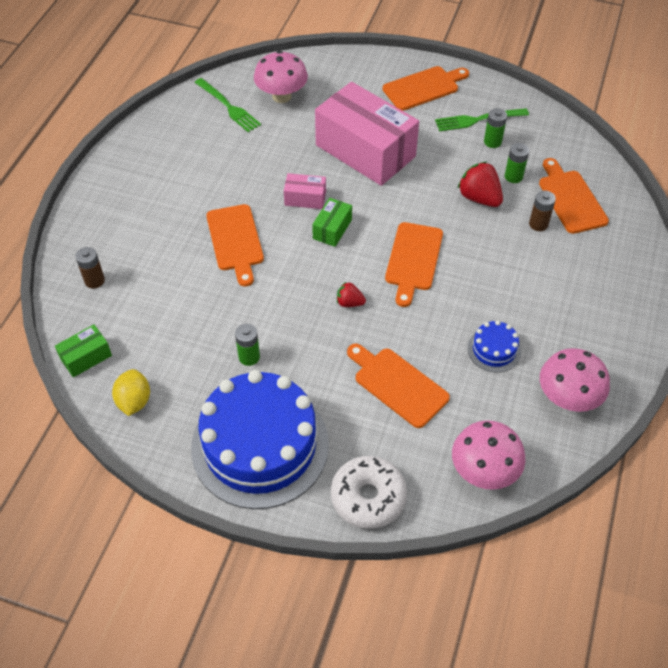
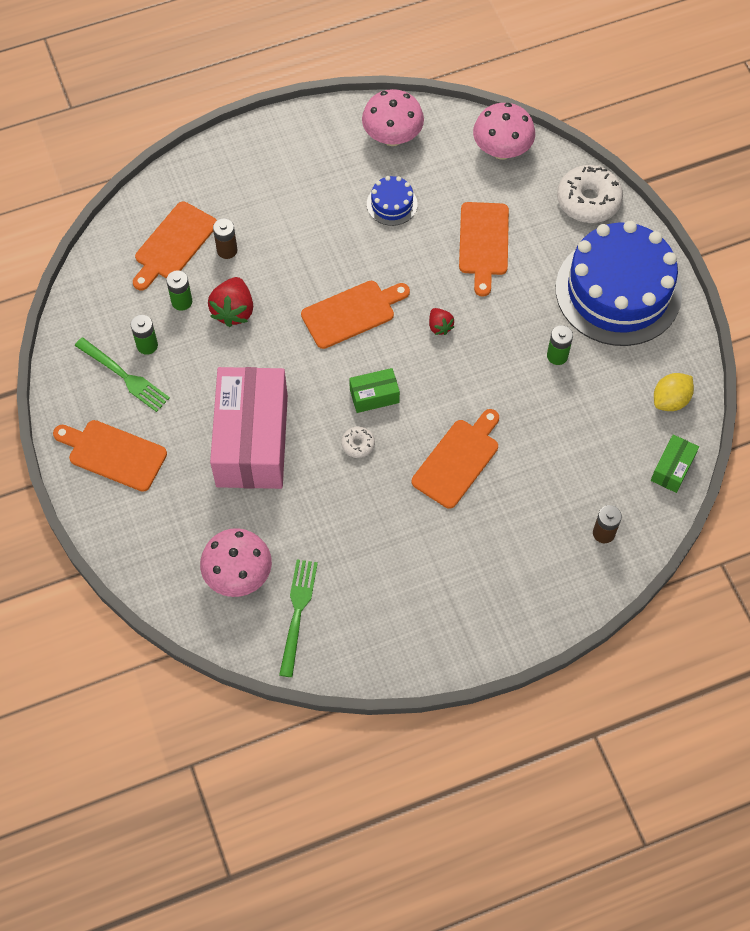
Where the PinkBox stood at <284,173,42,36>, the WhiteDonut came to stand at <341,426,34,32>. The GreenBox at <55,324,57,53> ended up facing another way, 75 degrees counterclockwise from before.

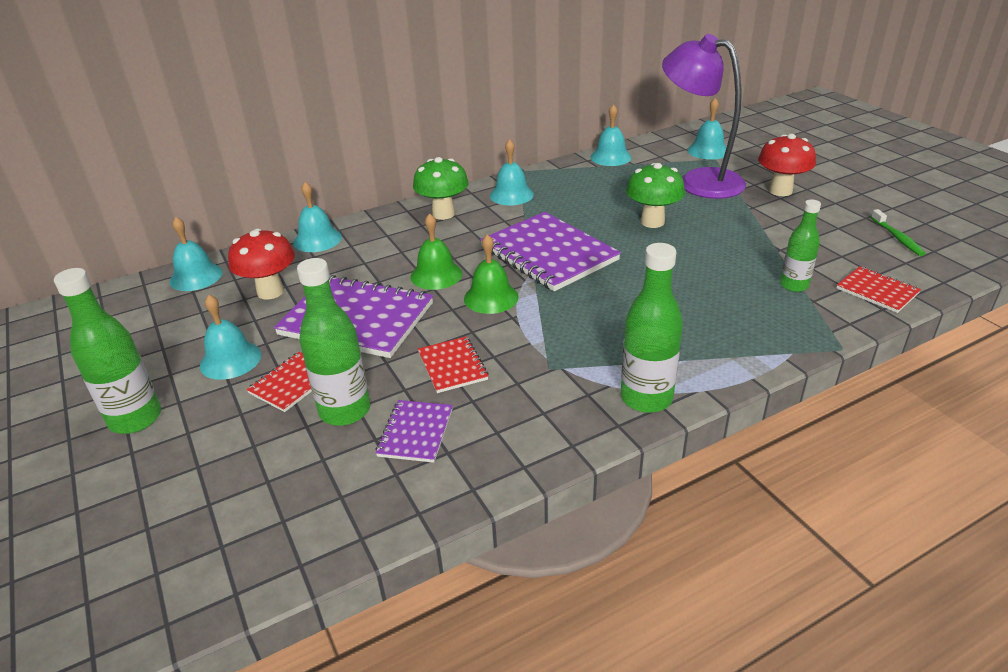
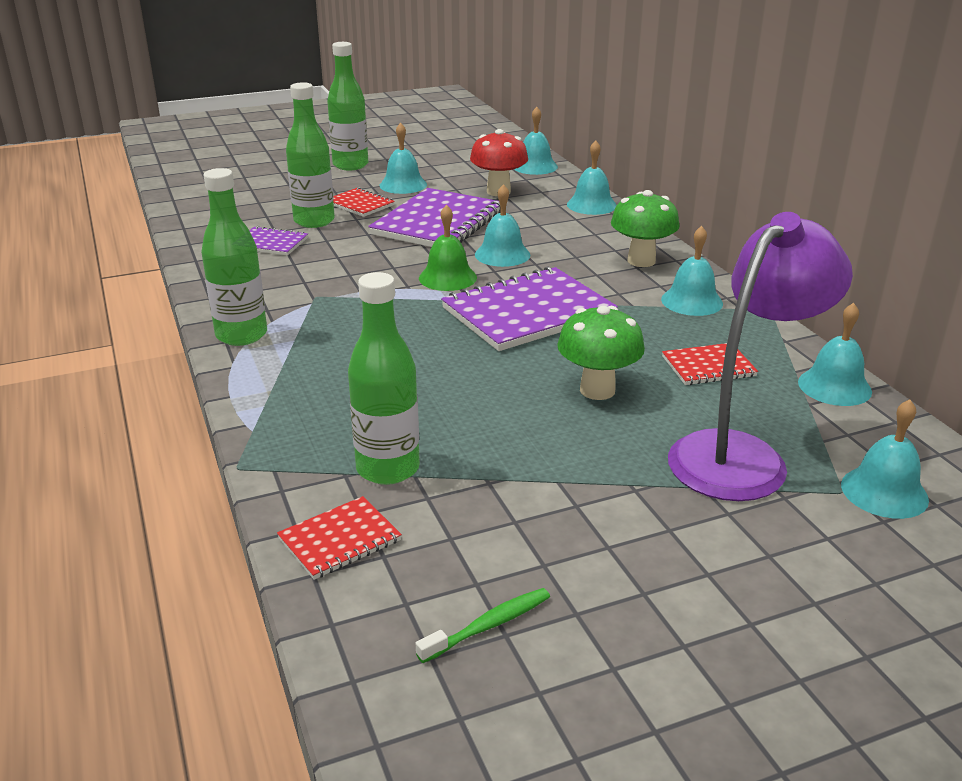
The second view lost the RedMushroom at <758,134,58,62>. The size of the GreenBottle at <780,199,41,93> changed by a factor of 1.56. The GreenToothbrush at <871,209,55,47> ended up facing another way, 150 degrees clockwise from before. What was the GreenBell at <410,213,53,77> turned into the TurquoiseBell at <475,184,55,83>. The RedNotebook ended up elsewhere, having gone from <418,336,71,57> to <662,343,96,42>.

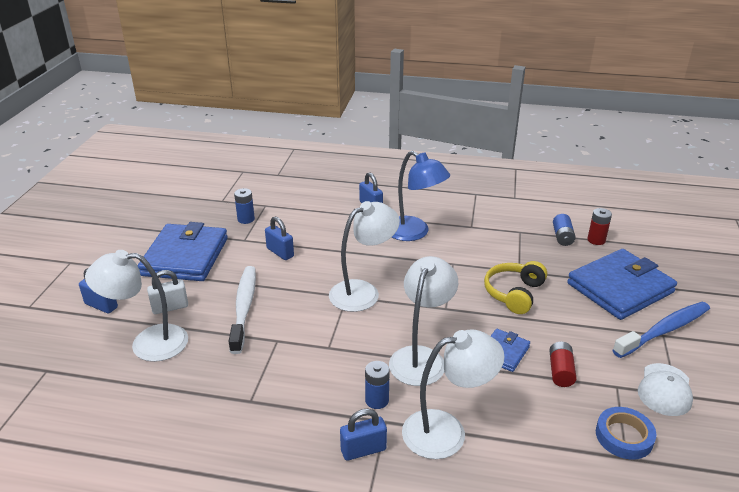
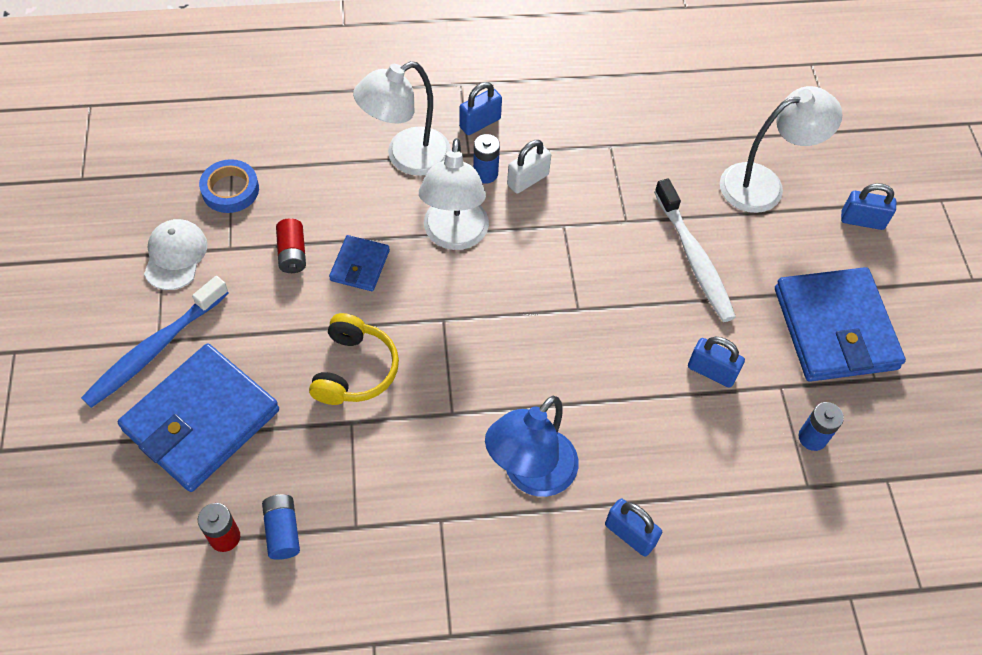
The BlueLamp at <392,151,58,90> ended up facing another way, 75 degrees counterclockwise from before. The second view lost the WhiteLamp at <329,201,71,111>. The WhitePadlock ended up elsewhere, having gone from <147,270,41,44> to <507,140,44,54>.

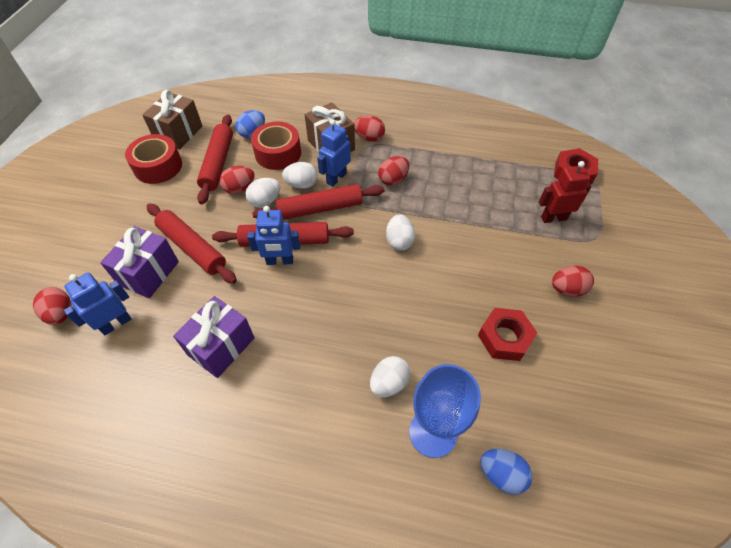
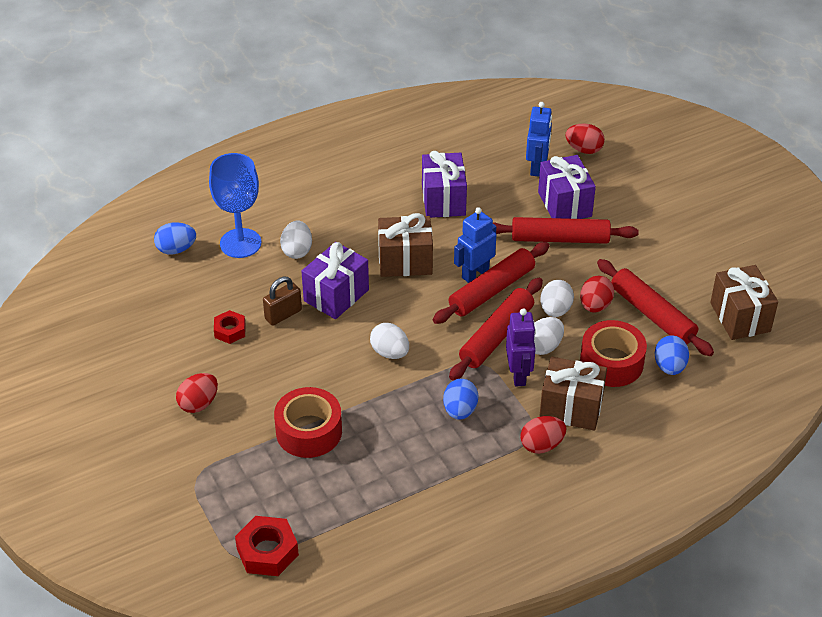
What was the BlueRobot at <317,120,34,67> turned into the PurpleRobot at <506,309,30,77>. The RedTape ended up elsewhere, having gone from <125,134,57,50> to <274,387,68,71>. What was the RedEgg at <378,156,31,30> turned into the BlueEgg at <443,379,35,41>. The second view lost the RedRobot at <539,161,52,62>. The size of the RedNut at <478,308,59,53> changed by a factor of 0.63. The second view gained the BrownGift at <378,213,55,64>. The second view gained the PurpleGift at <302,242,67,77>. The second view gained the BrownPadlock at <263,277,39,49>.

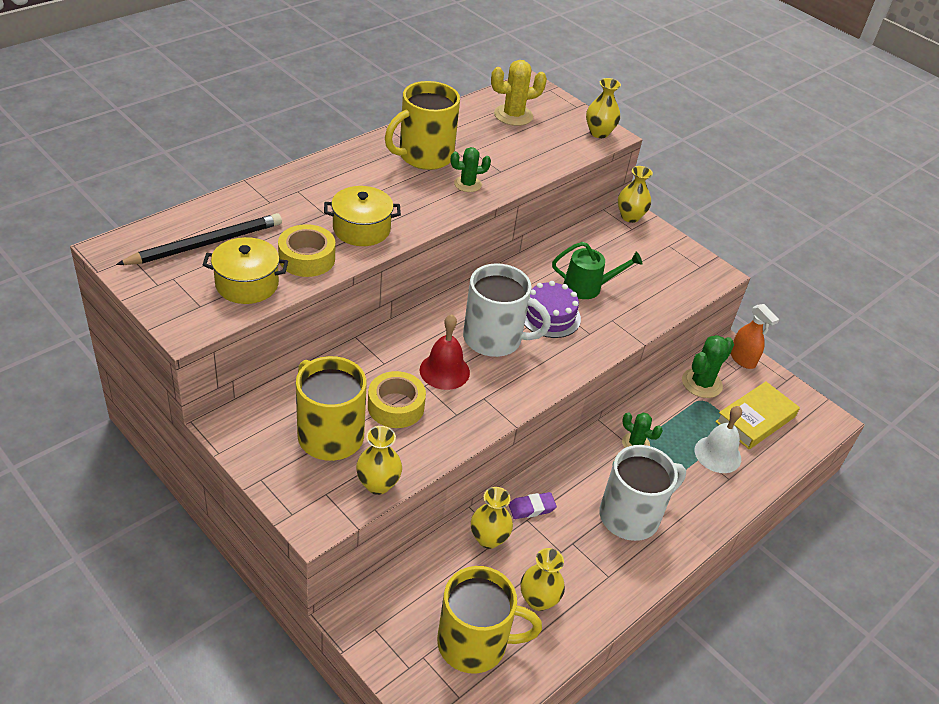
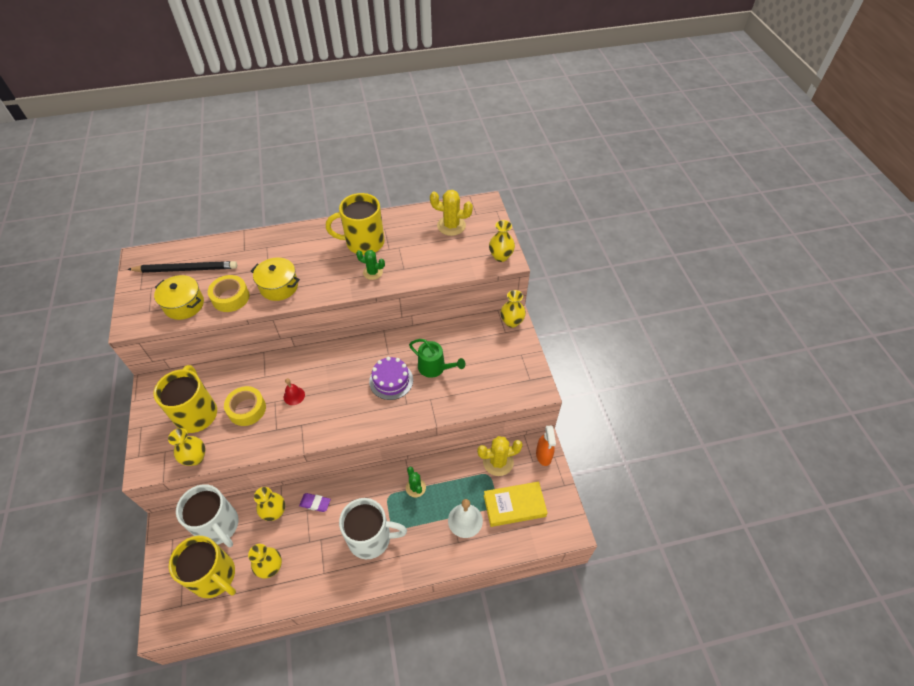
The WhiteMug ended up elsewhere, having gone from <463,263,88,94> to <176,484,62,63>. The size of the RedBell at <420,314,50,76> changed by a factor of 0.63. What was the GreenCactus at <682,335,52,63> turned into the YellowCactus at <477,436,46,40>.

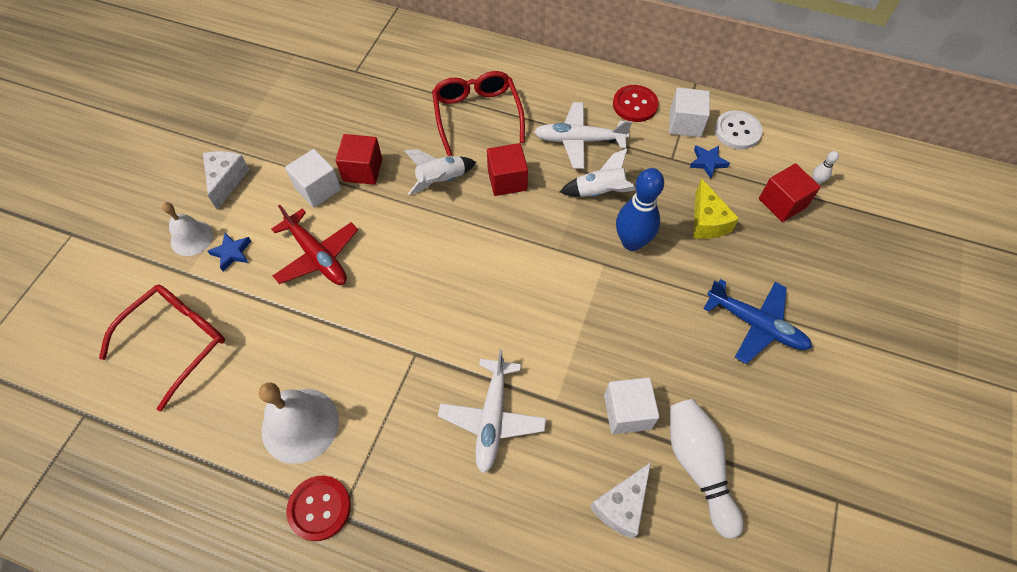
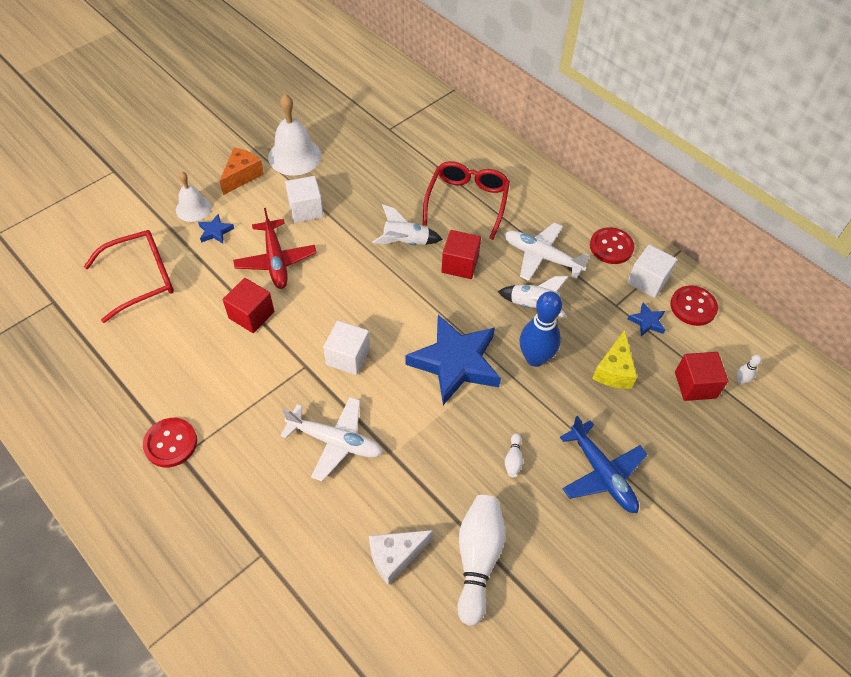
What was the WhiteButton at <714,110,49,39> turned into the RedButton at <670,286,48,40>. The RedCube ended up elsewhere, having gone from <335,134,47,51> to <223,278,51,55>. What was the WhiteCheese at <203,151,47,59> turned into the OrangeCheese at <220,148,44,47>. The WhitePlane at <438,349,108,124> ended up facing another way, 105 degrees counterclockwise from before. The WhiteCube ended up elsewhere, having gone from <604,377,55,57> to <323,321,47,54>. The WhiteBell ended up elsewhere, having gone from <259,382,80,82> to <268,94,53,81>. The second view gained the BlueStar at <405,315,96,90>. The second view gained the WhiteBowlingPin at <505,433,18,44>.

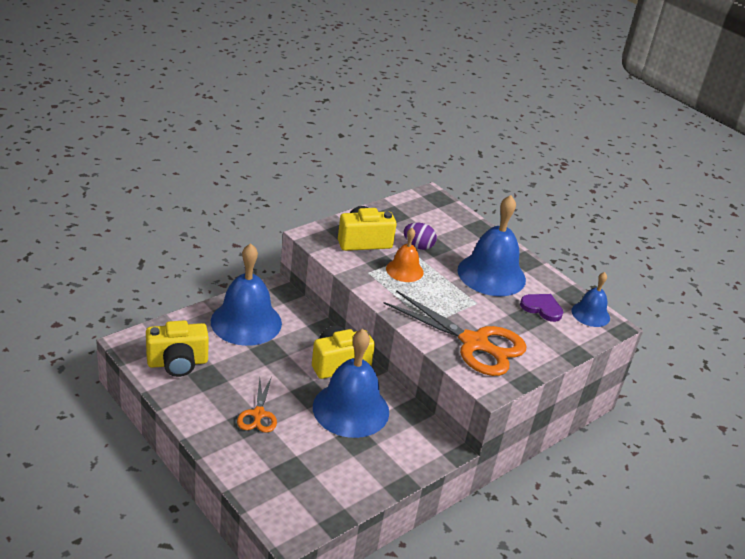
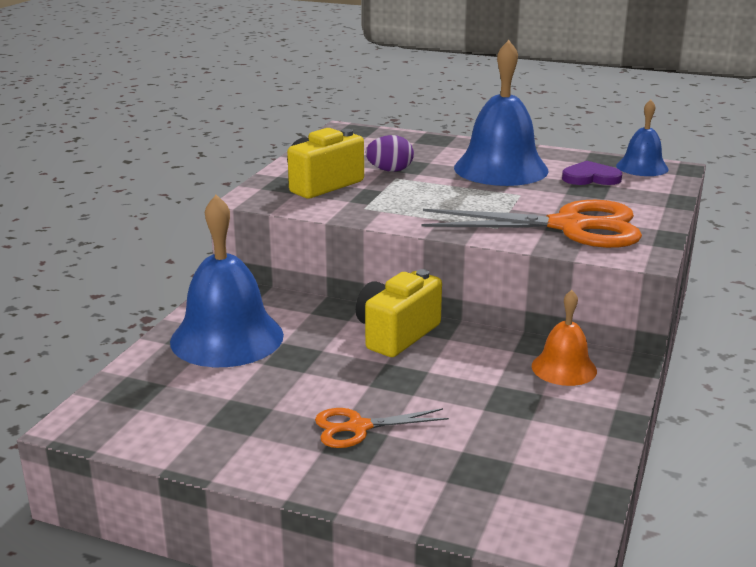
The OrangeBell ended up elsewhere, having gone from <386,228,38,54> to <532,290,65,96>. The second view lost the YellowCamera at <146,320,63,57>. The second view lost the BlueBell at <313,329,76,109>. The OrangeScissors at <237,378,40,55> ended up facing another way, 105 degrees clockwise from before.

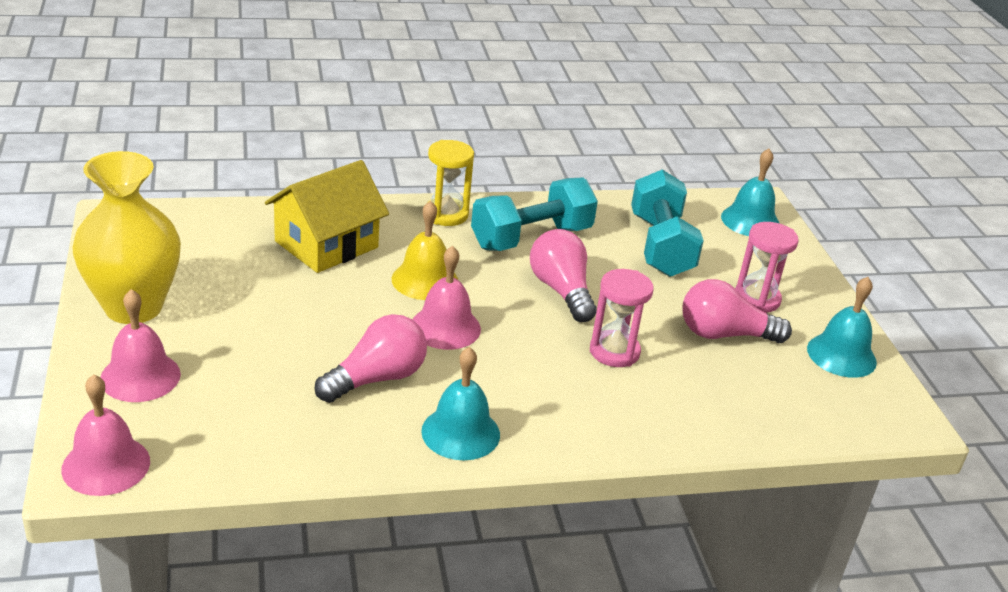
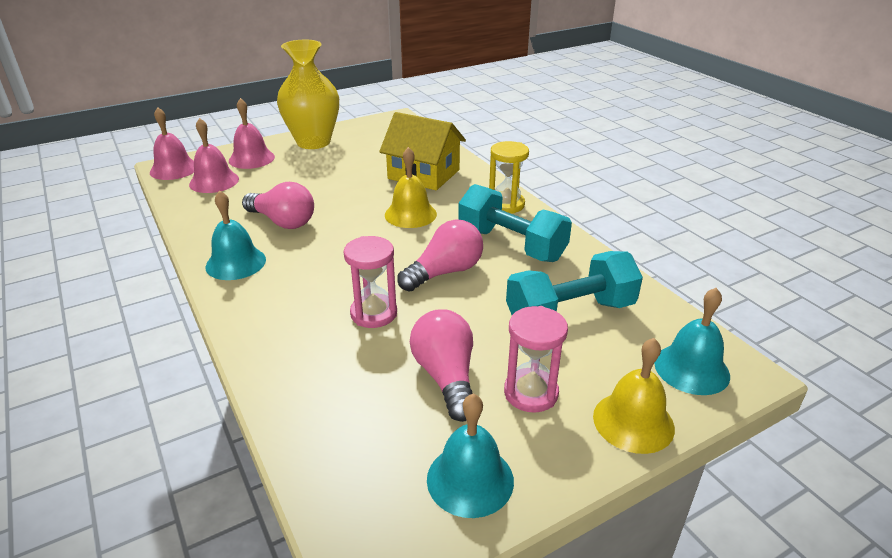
The PinkBell ended up elsewhere, having gone from <412,245,69,105> to <189,118,50,75>. The second view gained the YellowBell at <593,338,82,116>.

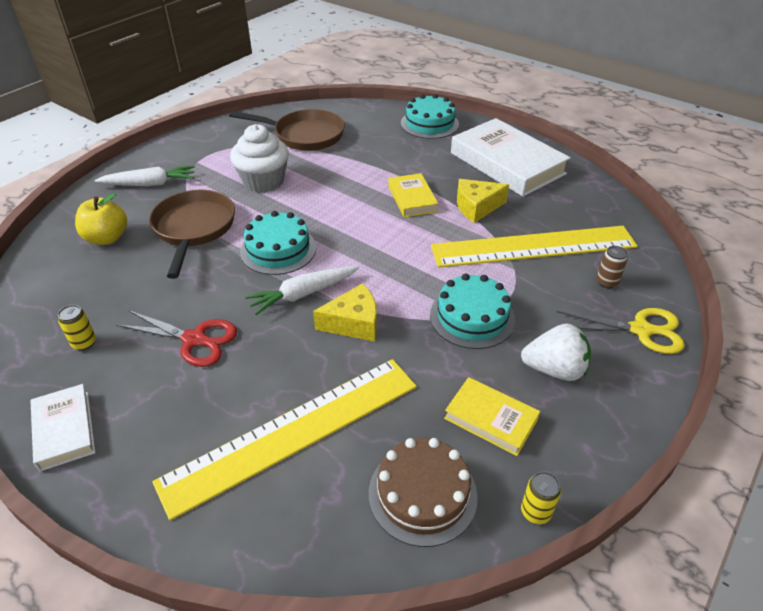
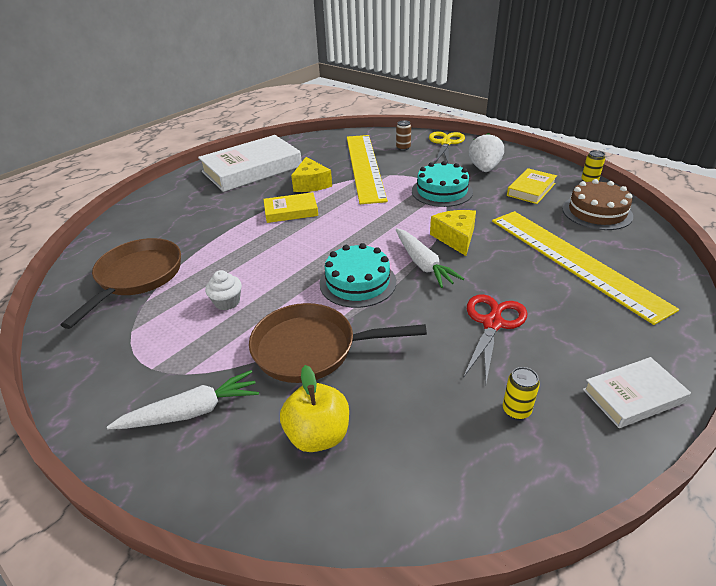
The second view lost the TurquoiseCake at <401,94,58,45>. The size of the WhiteCupcake at <230,124,59,69> changed by a factor of 0.52. The WhiteCarrot at <95,166,100,20> ended up facing another way, 75 degrees clockwise from before.

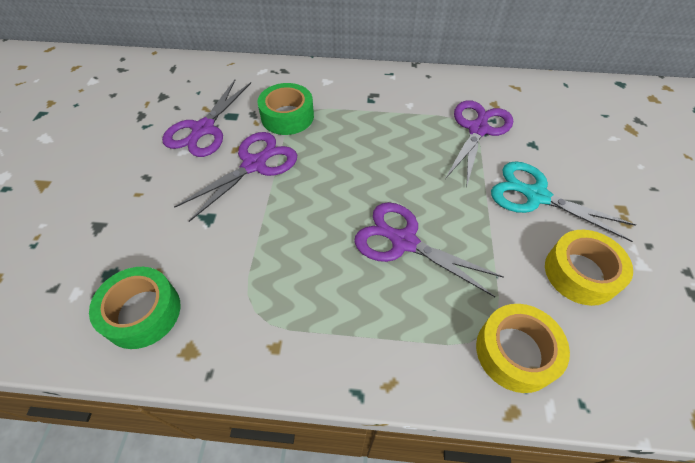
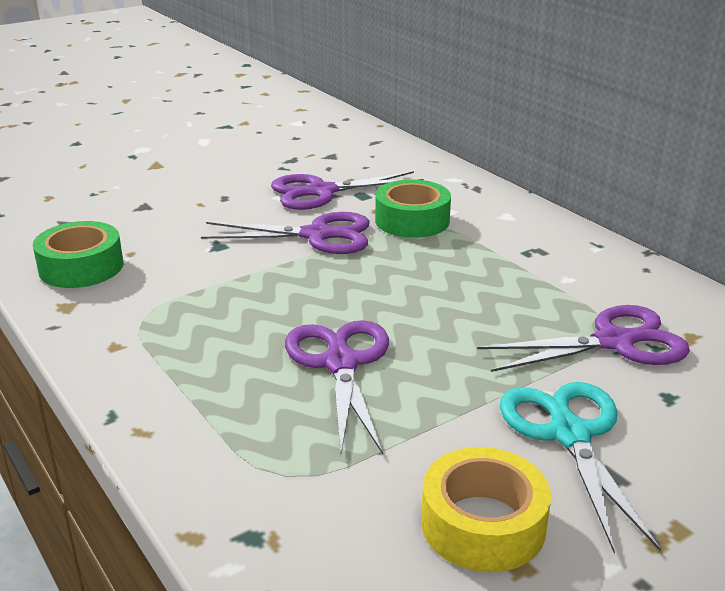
The second view lost the YellowTape at <476,304,94,89>.

